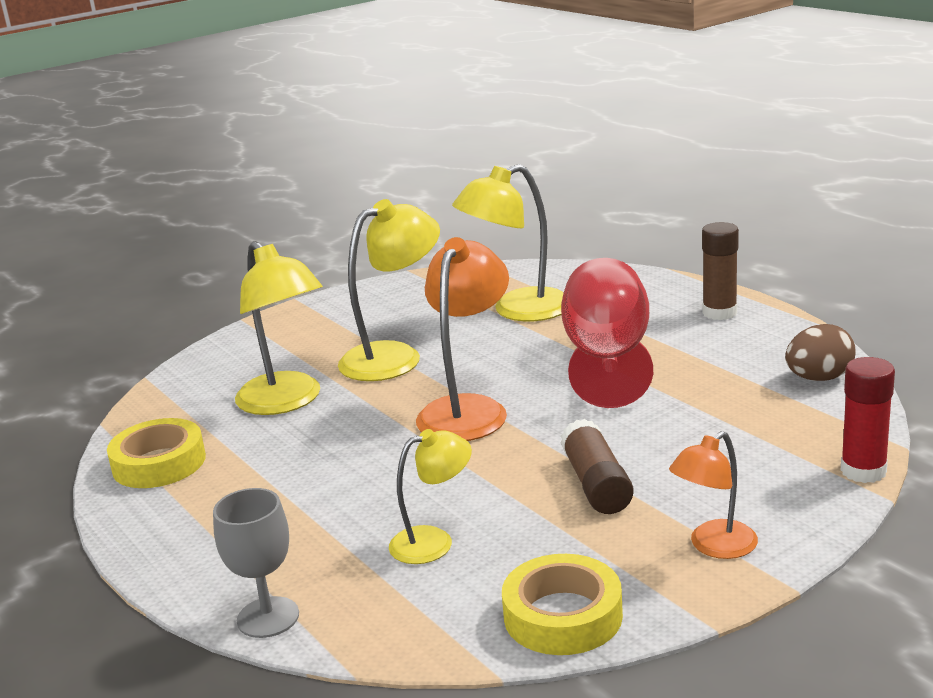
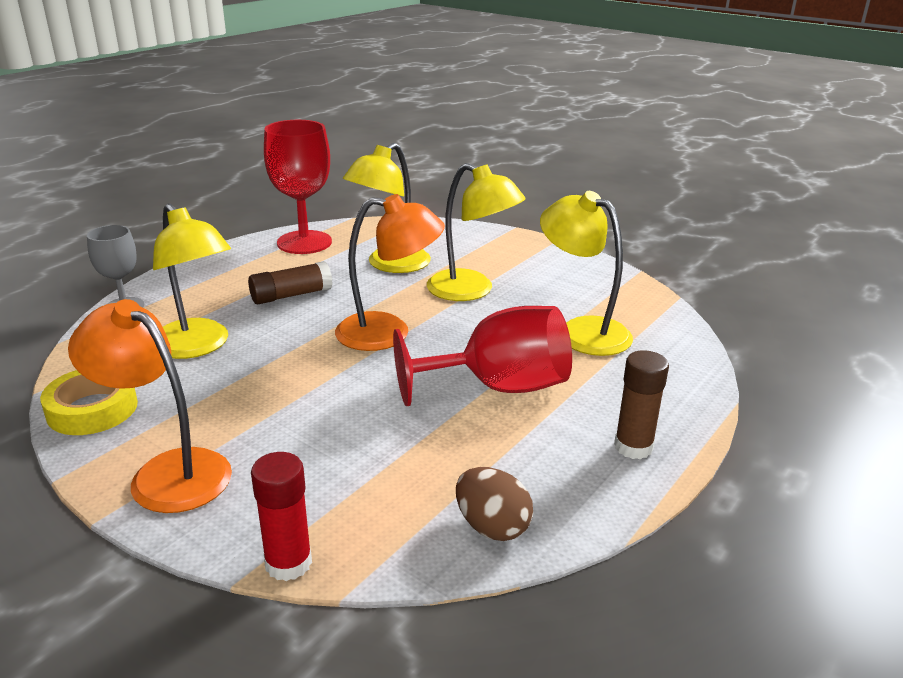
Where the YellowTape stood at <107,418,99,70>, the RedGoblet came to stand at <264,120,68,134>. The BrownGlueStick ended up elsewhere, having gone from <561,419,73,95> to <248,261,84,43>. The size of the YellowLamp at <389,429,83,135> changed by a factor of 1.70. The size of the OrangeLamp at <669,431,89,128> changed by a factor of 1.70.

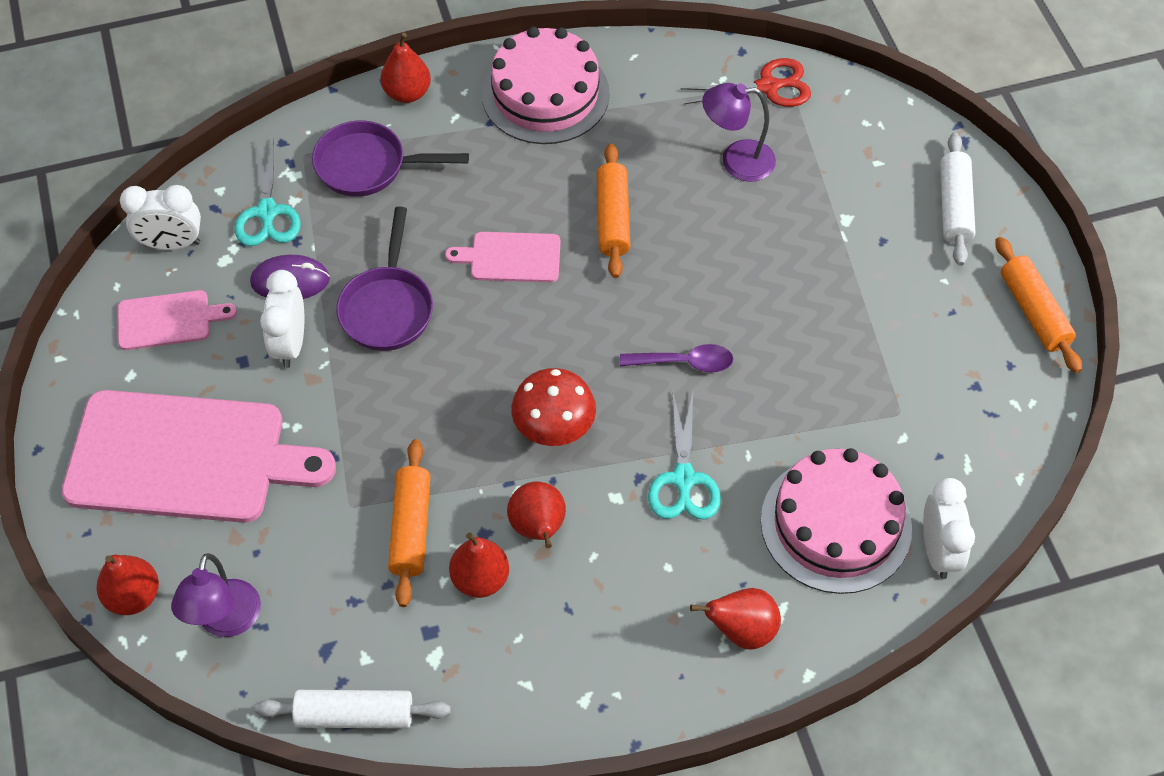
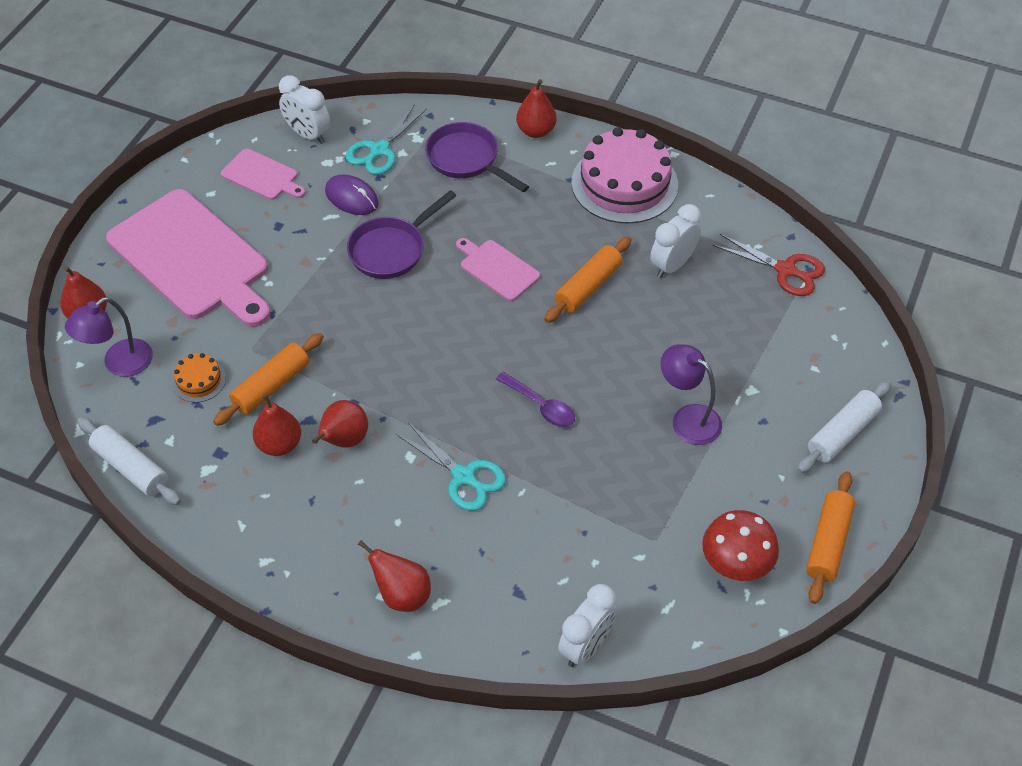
The PurpleLamp ended up elsewhere, having gone from <702,83,74,99> to <660,344,62,101>. The WhiteClock ended up elsewhere, having gone from <260,270,44,98> to <650,204,51,74>. The RedMushroom ended up elsewhere, having gone from <511,368,85,78> to <702,510,77,71>. The TurquoiseScissors at <648,390,73,129> ended up facing another way, 90 degrees counterclockwise from before. The second view lost the PinkCake at <761,448,151,146>. The second view gained the OrangeCake at <172,353,54,49>.

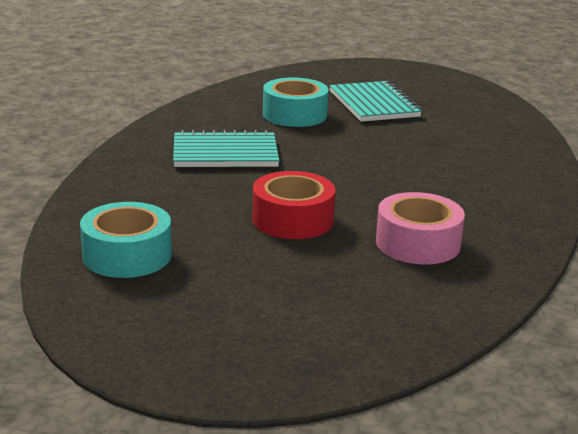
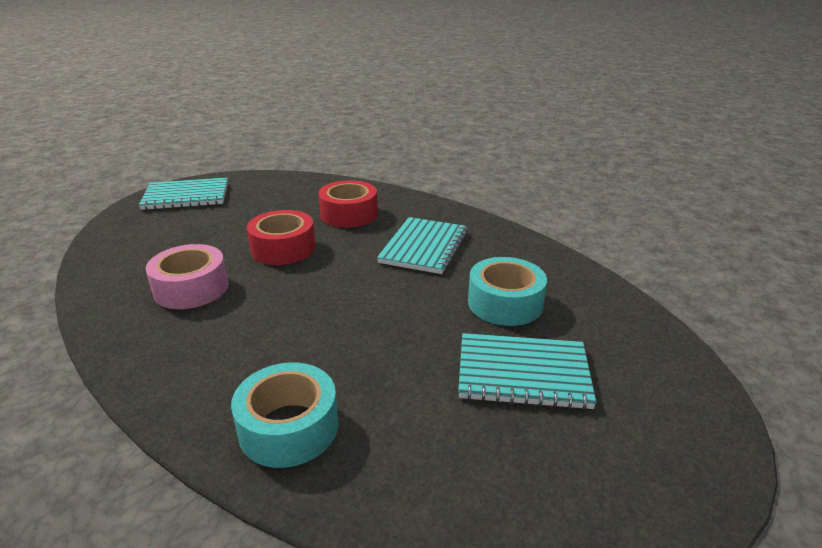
The TurquoiseTape ended up elsewhere, having gone from <80,202,92,76> to <231,362,107,106>. The second view gained the TurquoiseNotebook at <139,178,89,32>. The second view gained the RedTape at <318,180,60,48>.

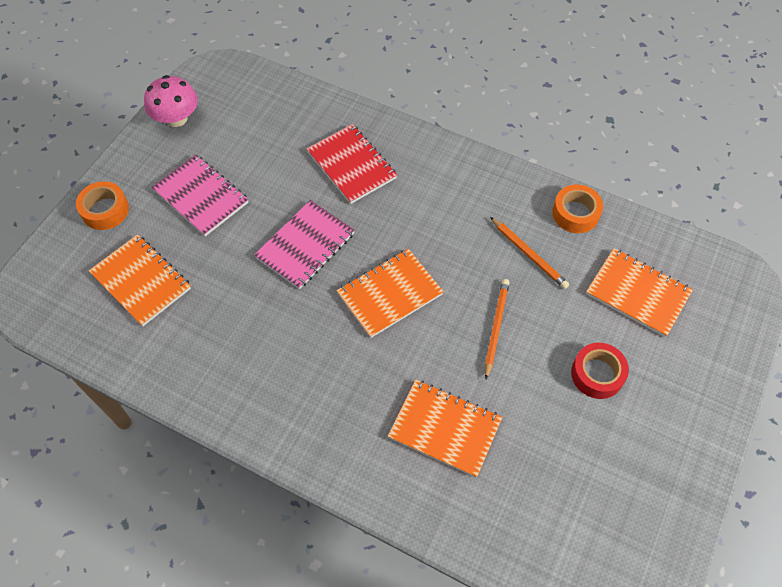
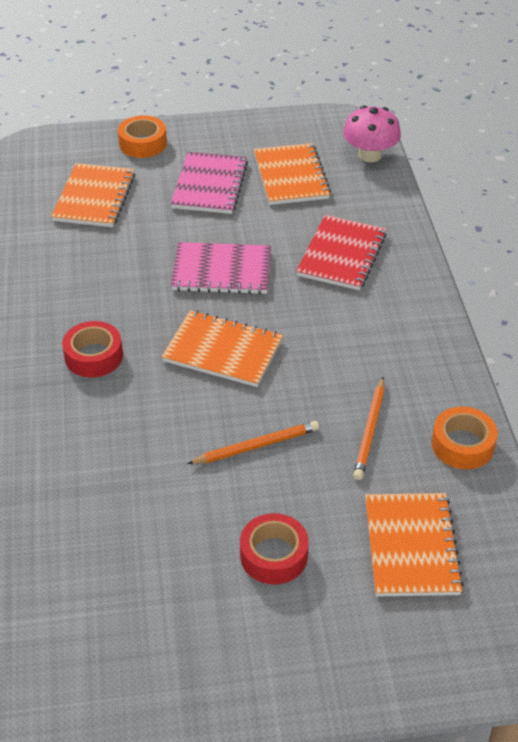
The PinkMushroom ended up elsewhere, having gone from <144,75,54,52> to <343,105,58,57>. The OrangeNotebook ended up elsewhere, having gone from <388,380,115,97> to <254,143,77,62>. The second view gained the RedTape at <62,321,61,56>.

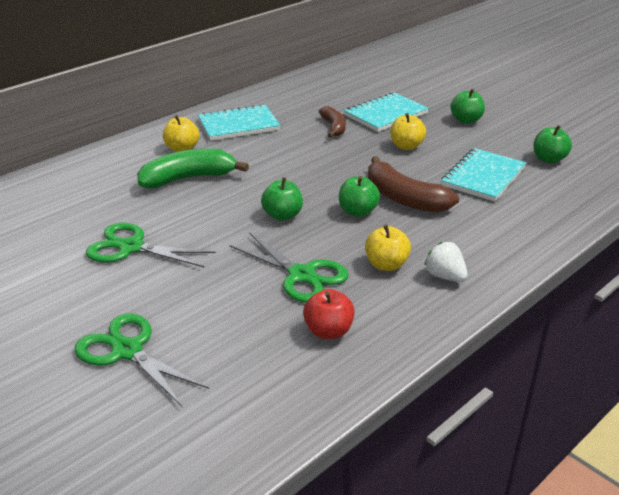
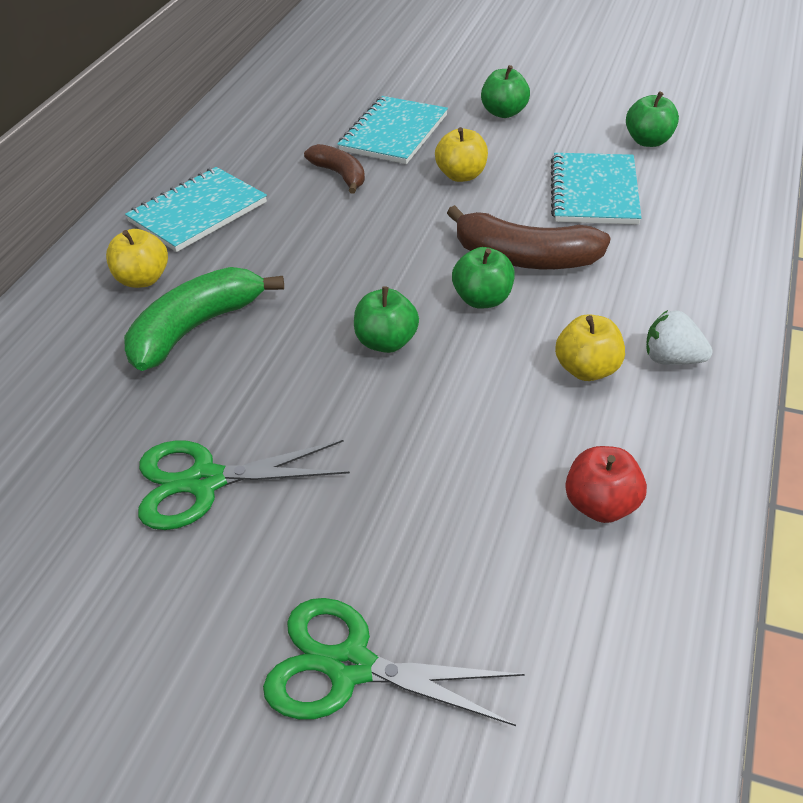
The second view lost the GreenScissors at <230,232,119,71>.

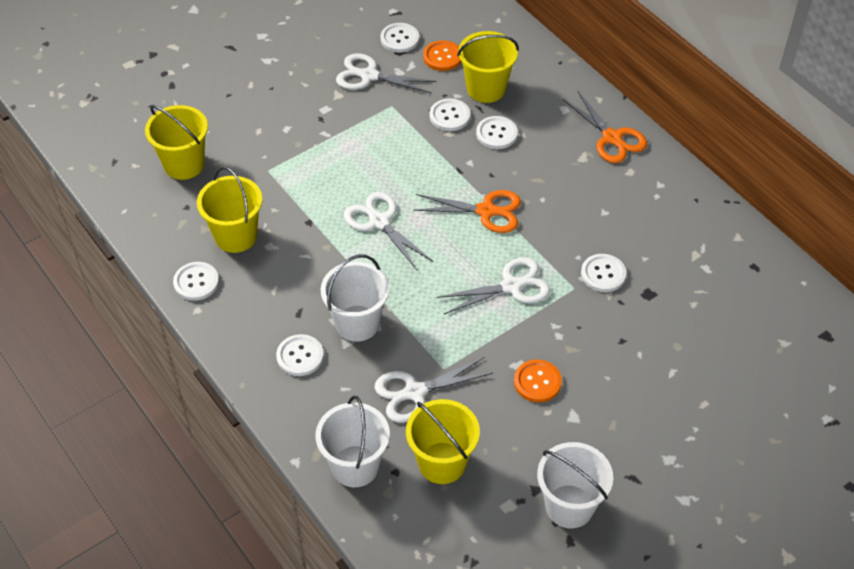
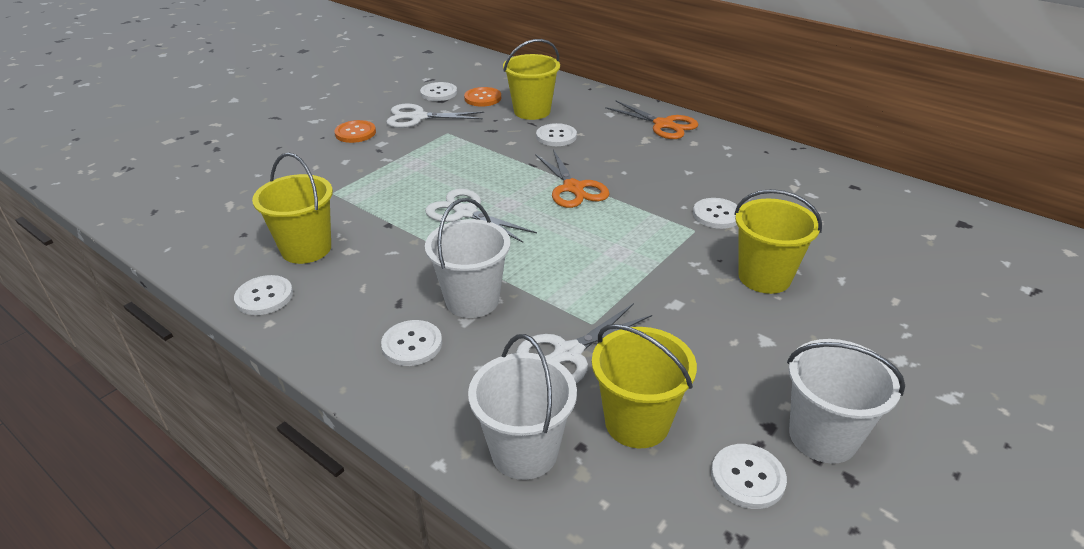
The WhiteButton ended up elsewhere, having gone from <430,99,40,32> to <711,444,76,65>. The YellowBucket ended up elsewhere, having gone from <145,105,63,75> to <734,189,88,105>. The OrangeScissors at <413,190,108,43> ended up facing another way, 75 degrees clockwise from before. The second view lost the WhiteScissors at <437,258,113,56>. The OrangeButton ended up elsewhere, having gone from <514,359,48,43> to <334,120,42,23>.

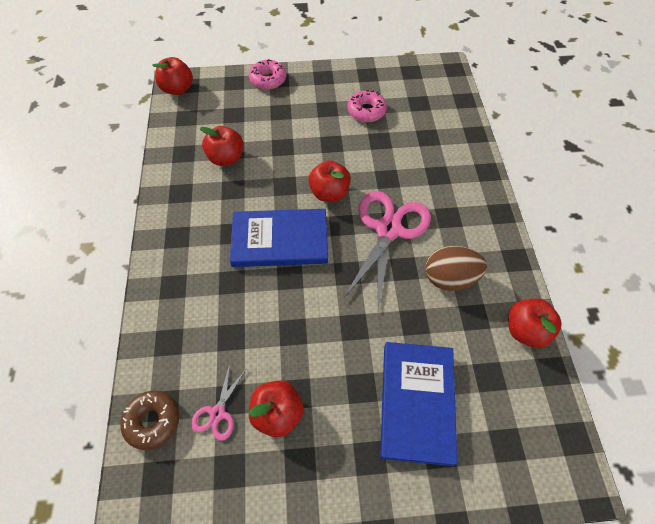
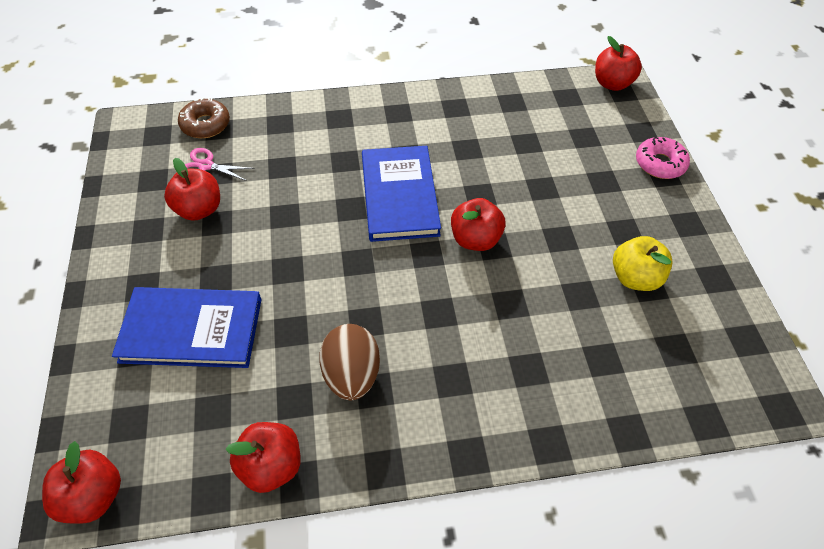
Where the PinkDonut stood at <348,90,39,32>, the YellowApple came to stand at <613,236,60,55>. The RedApple ended up elsewhere, having gone from <200,126,43,40> to <42,441,79,83>. The second view lost the PinkScissors at <343,191,88,119>.

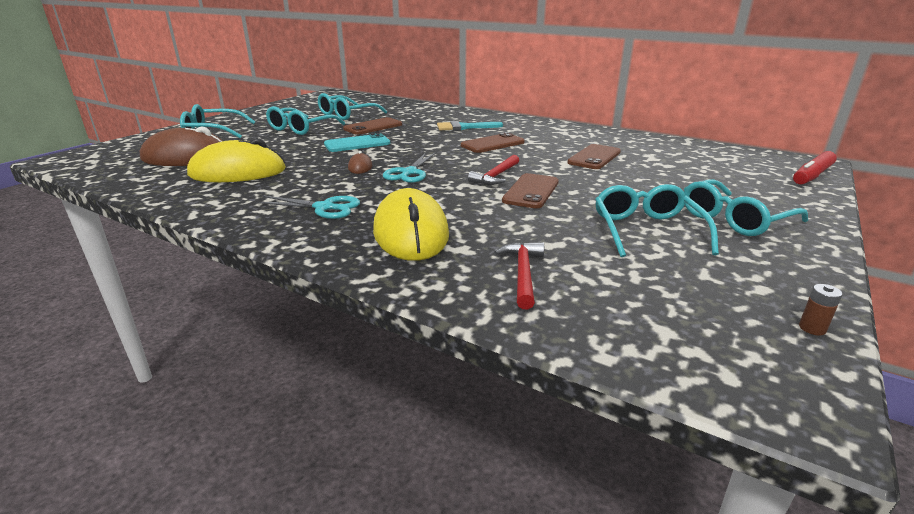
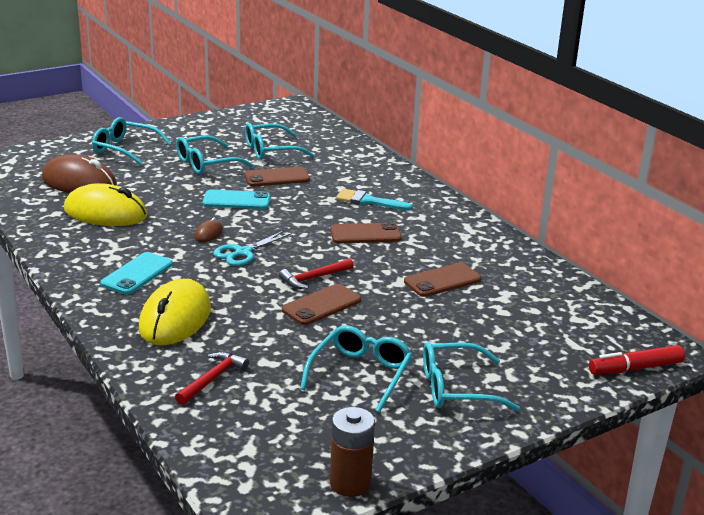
Where the TurquoiseScissors stood at <256,196,104,23>, the TurquoisePhone came to stand at <100,252,73,42>. The size of the BrownBattery at <799,284,43,52> changed by a factor of 2.24.

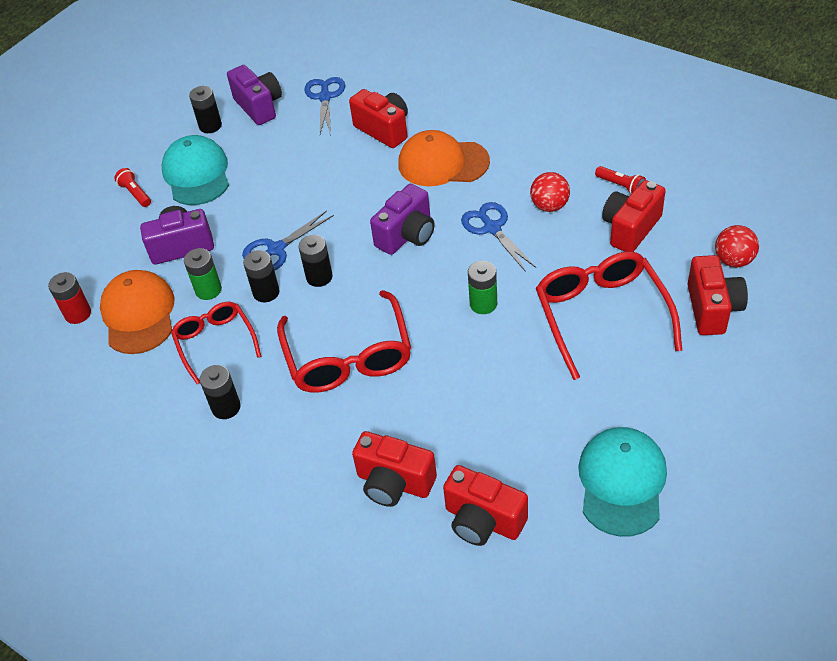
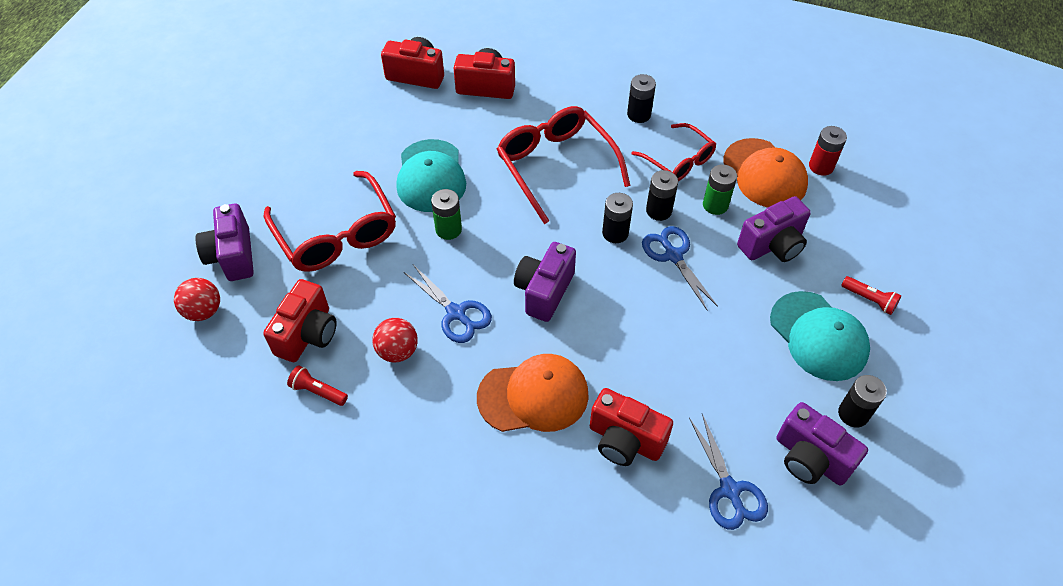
The BlueScissors at <242,210,92,61> ended up facing another way, 60 degrees counterclockwise from before. What was the RedCamera at <687,255,61,80> turned into the PurpleCamera at <195,203,59,78>. The TurquoiseCap ended up elsewhere, having gone from <578,427,89,110> to <396,139,70,73>.

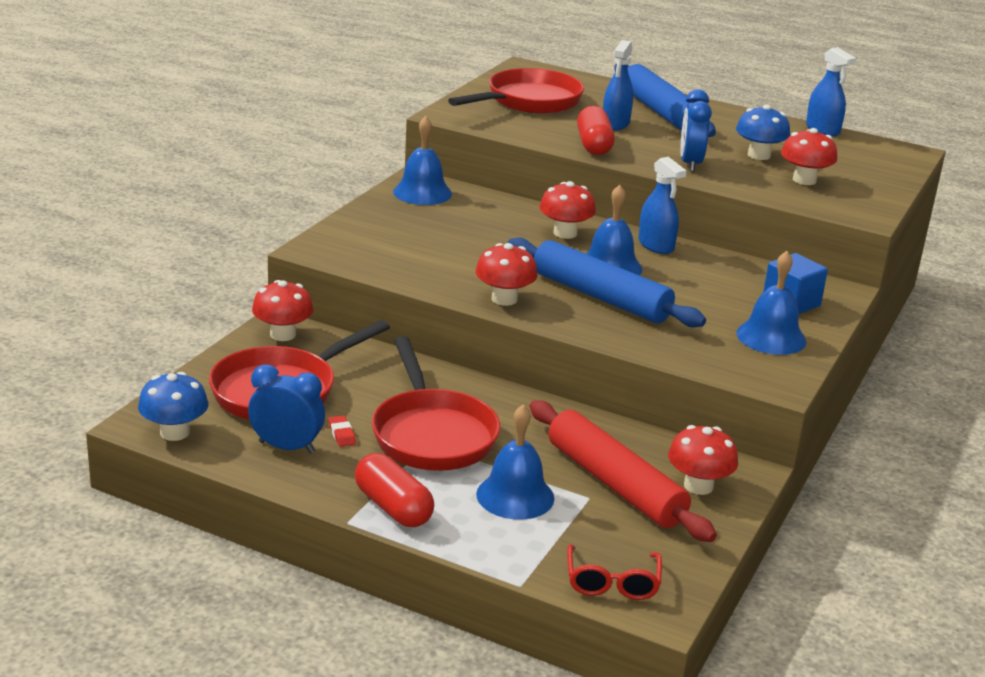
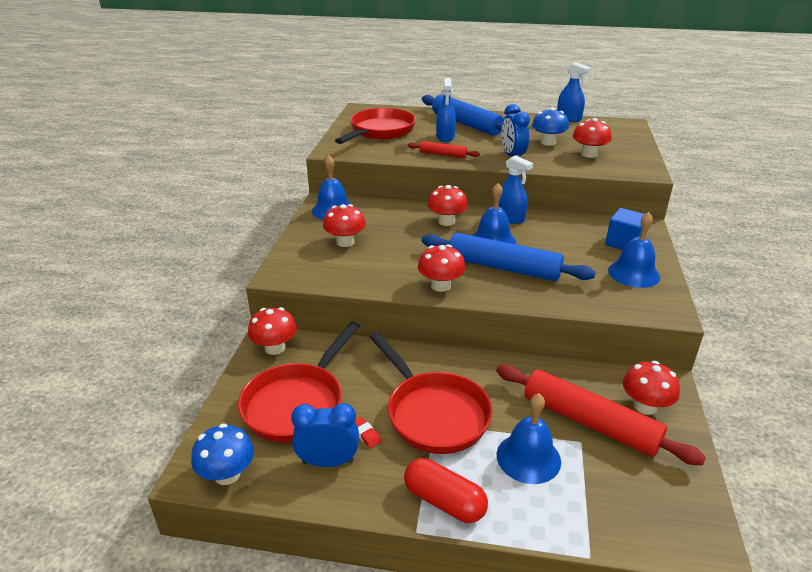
Where the RedCapsule stood at <577,106,38,49>, the RedRollingPin came to stand at <408,141,72,17>. The second view lost the RedGlasses at <567,544,95,56>. The second view gained the RedMushroom at <323,204,43,43>.

